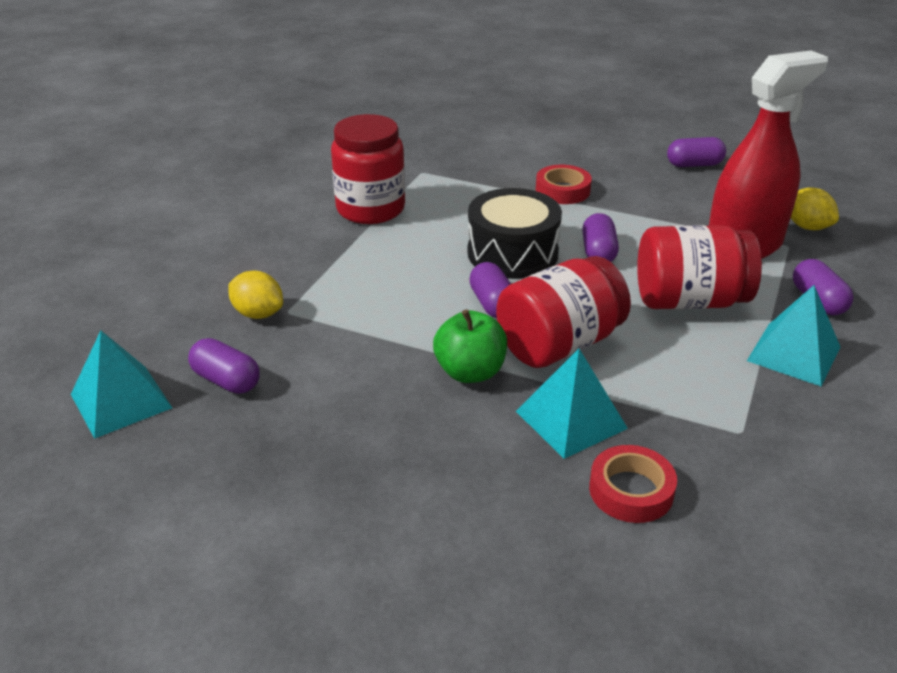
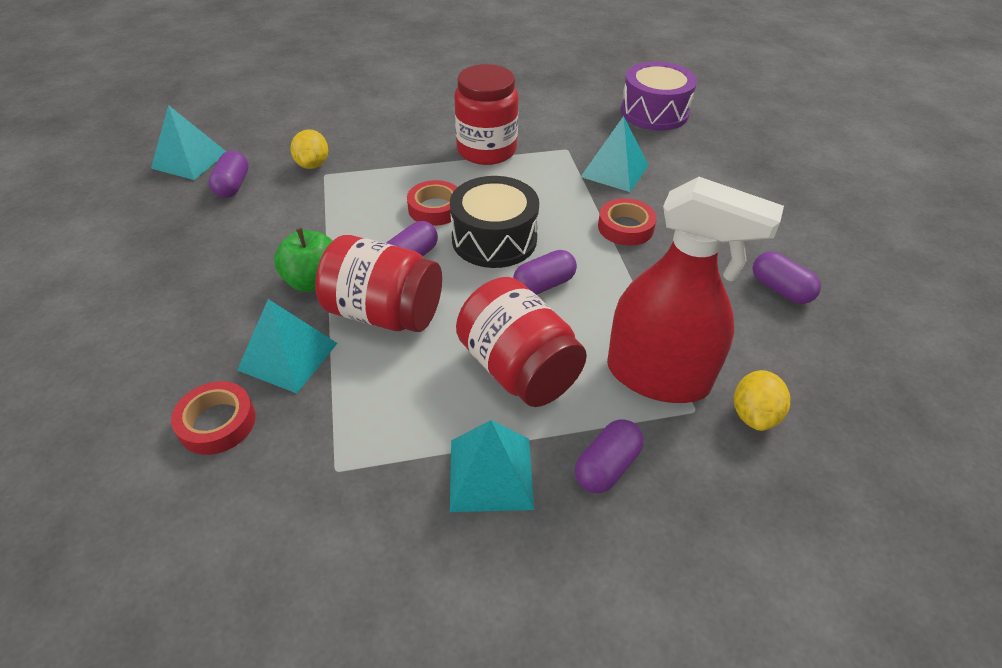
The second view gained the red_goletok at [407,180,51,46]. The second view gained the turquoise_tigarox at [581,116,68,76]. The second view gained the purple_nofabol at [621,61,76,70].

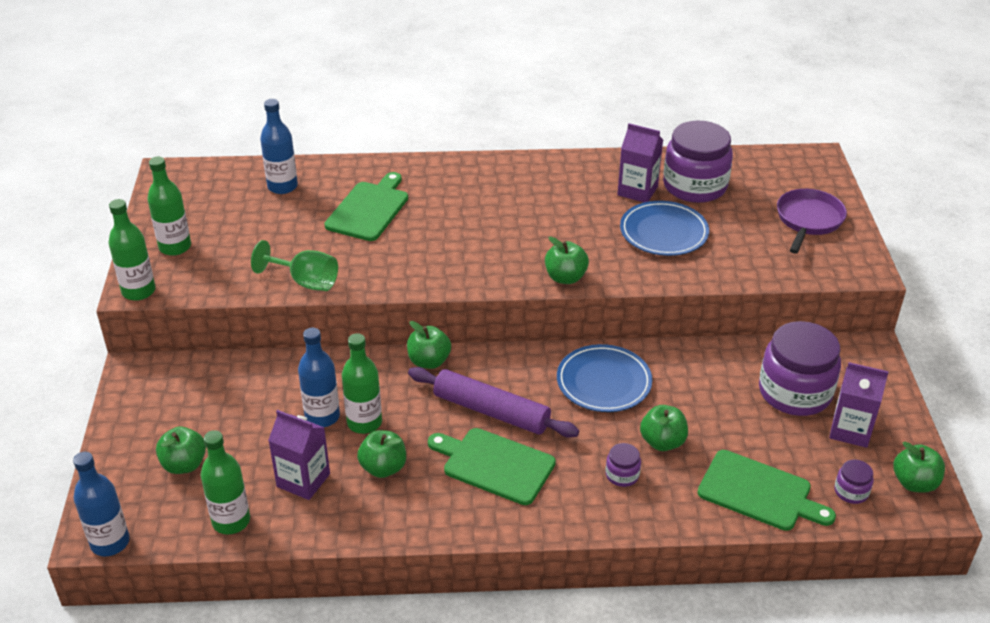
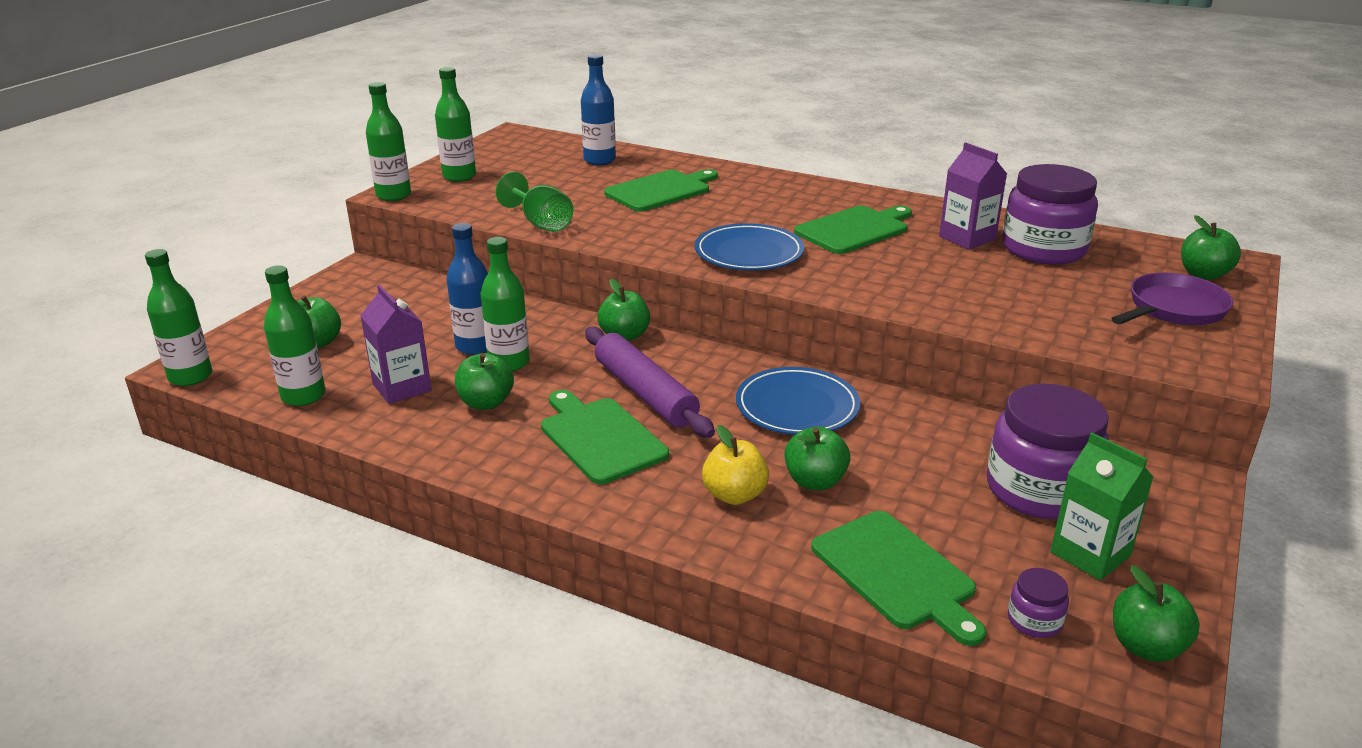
What was the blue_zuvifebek at [73,452,57,104] turned into the green_zuvifebek at [145,249,67,137]. The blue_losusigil ended up elsewhere, having gone from [620,201,89,55] to [695,223,109,47]. Where the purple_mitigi stood at [606,443,35,44], the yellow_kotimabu came to stand at [702,425,67,80]. The second view gained the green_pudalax at [794,206,118,48]. What was the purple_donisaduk at [829,362,60,86] turned into the green_donisaduk at [1050,433,103,148]. The green_kotimabu ended up elsewhere, having gone from [545,236,44,48] to [1181,215,60,65].

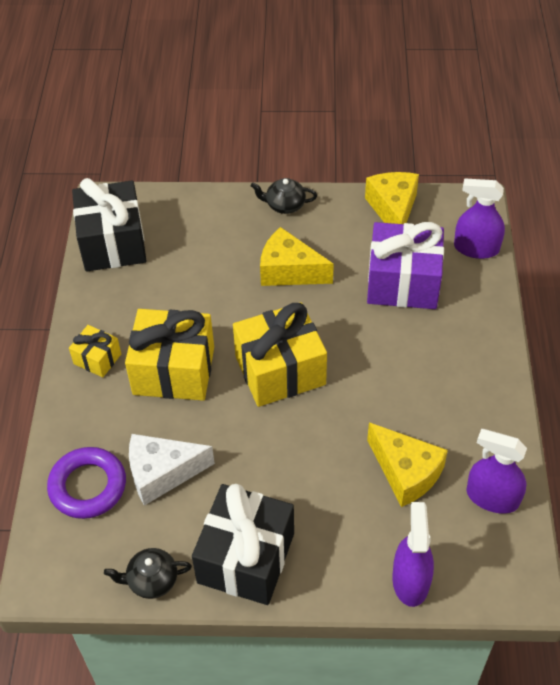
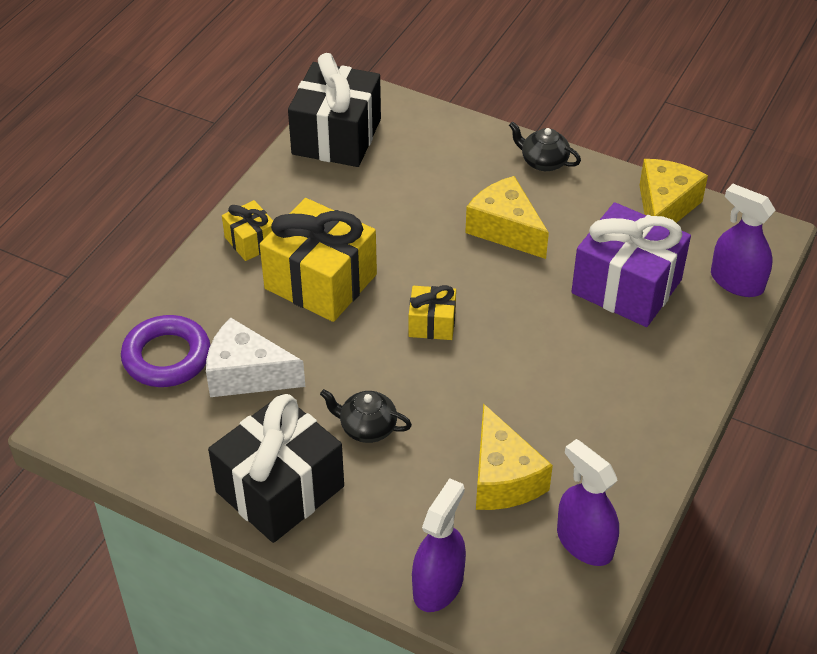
The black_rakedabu ended up elsewhere, having gone from [104,548,88,51] to [320,389,92,54]. The size of the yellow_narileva at [233,302,94,105] changed by a factor of 0.50.

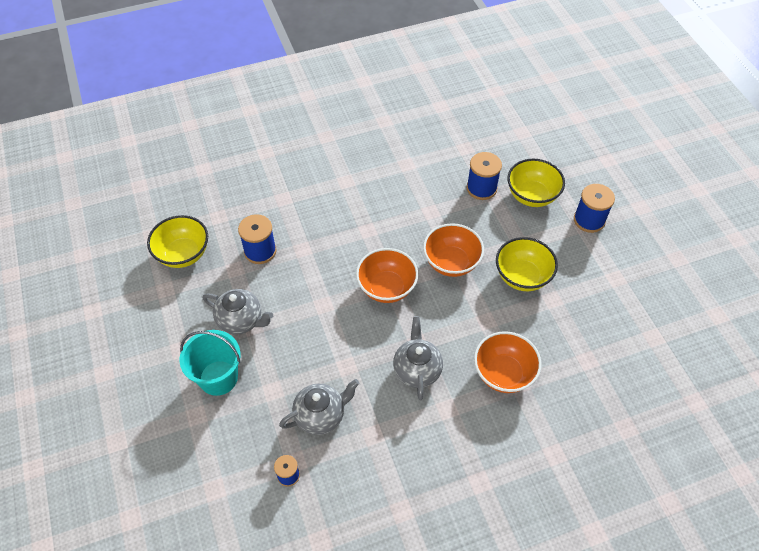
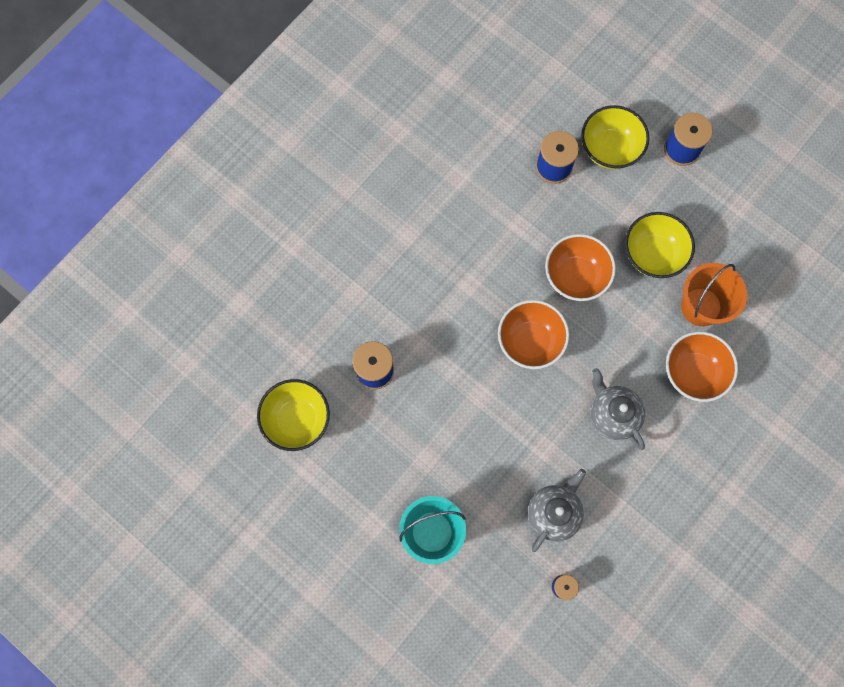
The second view gained the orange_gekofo at [681,263,66,63]. The second view lost the grey_rakedabu at [203,289,70,46].

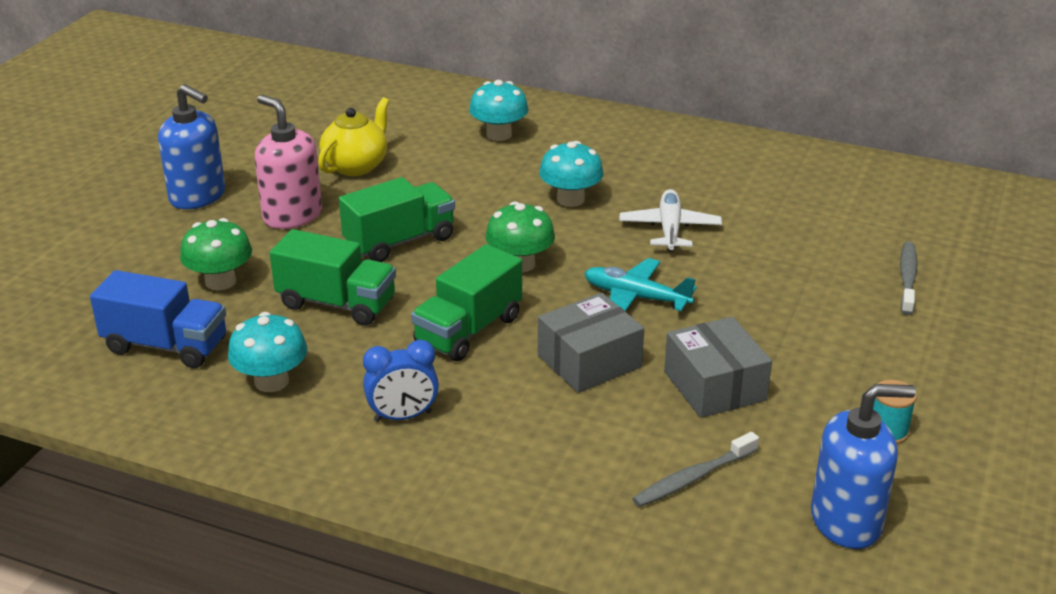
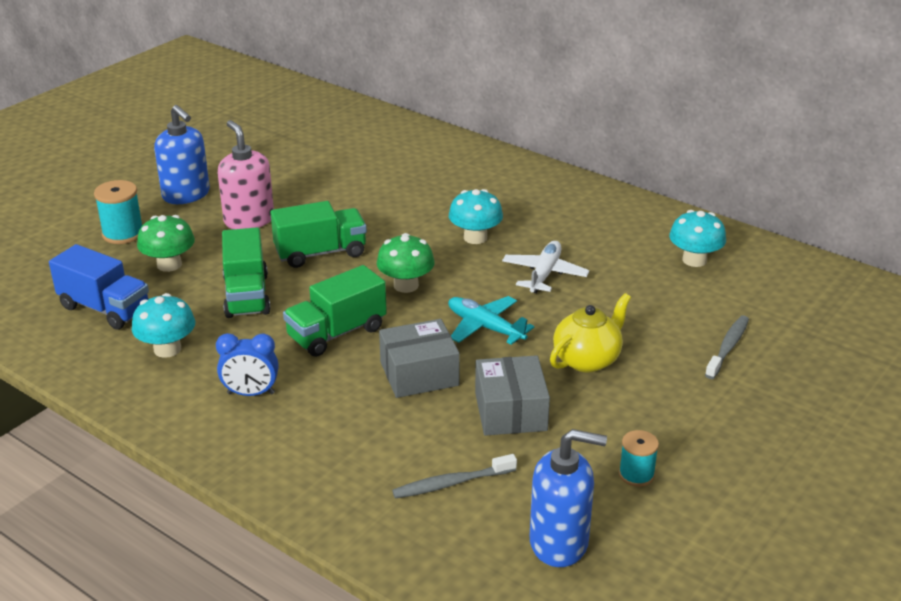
The second view gained the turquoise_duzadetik at [94,180,48,64]. The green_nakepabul at [270,229,126,97] ended up facing another way, 45 degrees clockwise from before. The yellow_rakedabu ended up elsewhere, having gone from [318,97,71,79] to [550,293,81,80]. The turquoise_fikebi ended up elsewhere, having gone from [469,80,60,61] to [669,210,57,57].

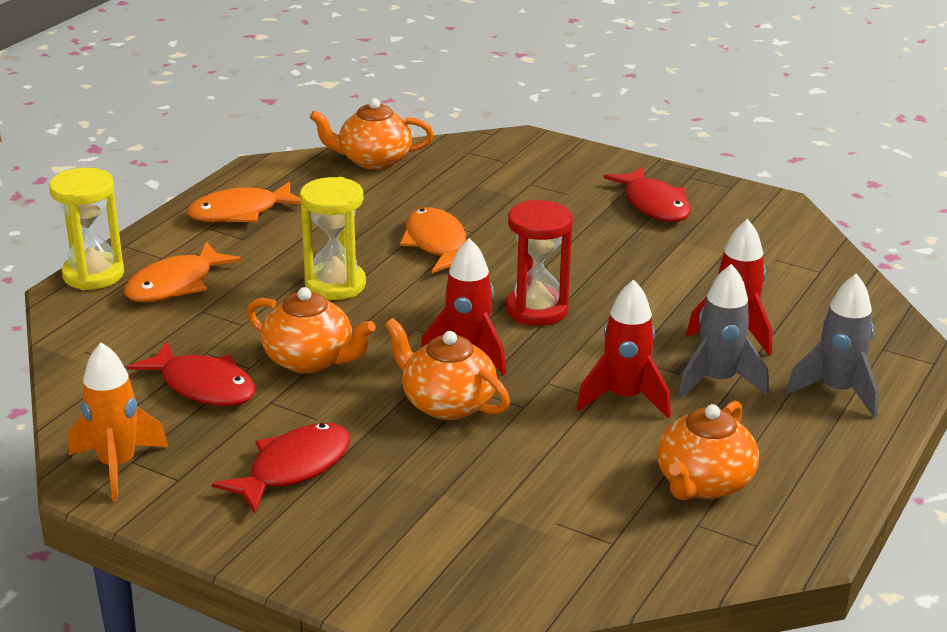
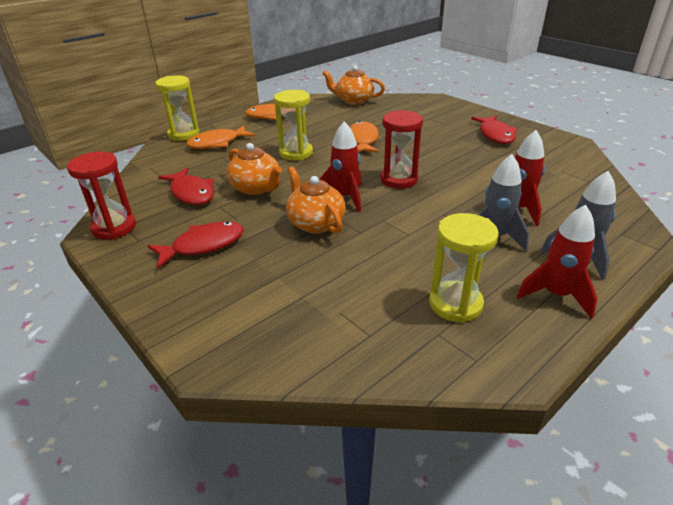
Where the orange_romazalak stood at [68,342,100,160], the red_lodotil came to stand at [67,152,69,87]. Where the orange_rakedabu stood at [657,401,102,99], the yellow_lodotil came to stand at [429,213,70,110]. The red_romazalak ended up elsewhere, having gone from [576,279,95,139] to [517,205,80,114].

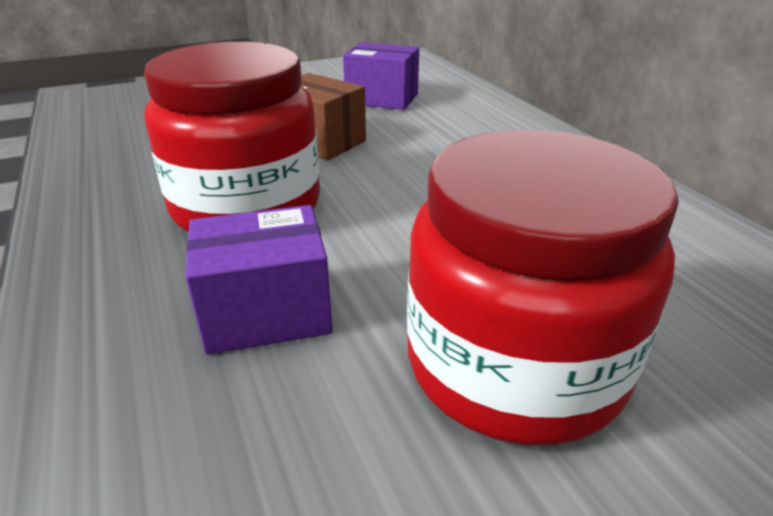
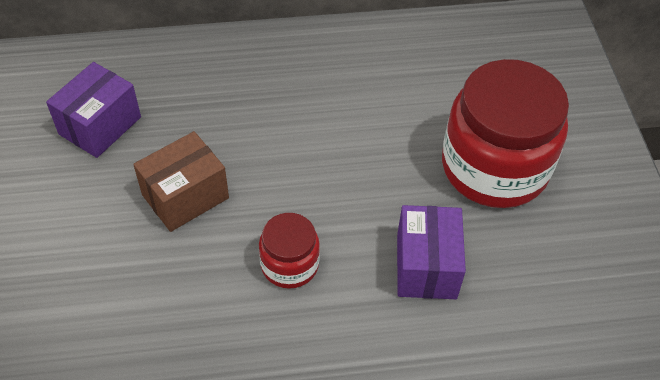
The size of the red_mitigi at [144,42,176,190] changed by a factor of 0.49.

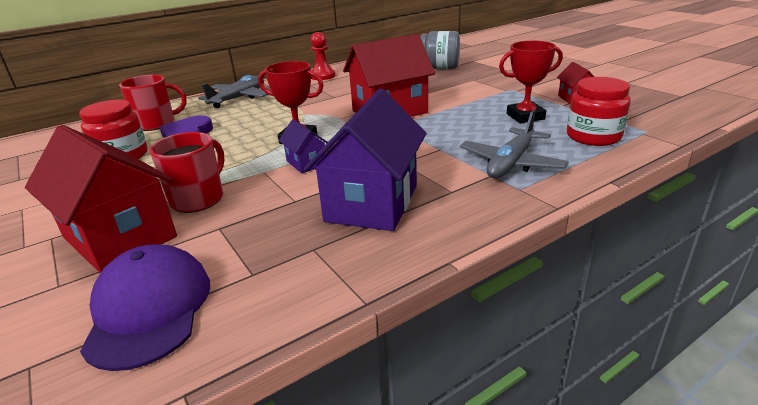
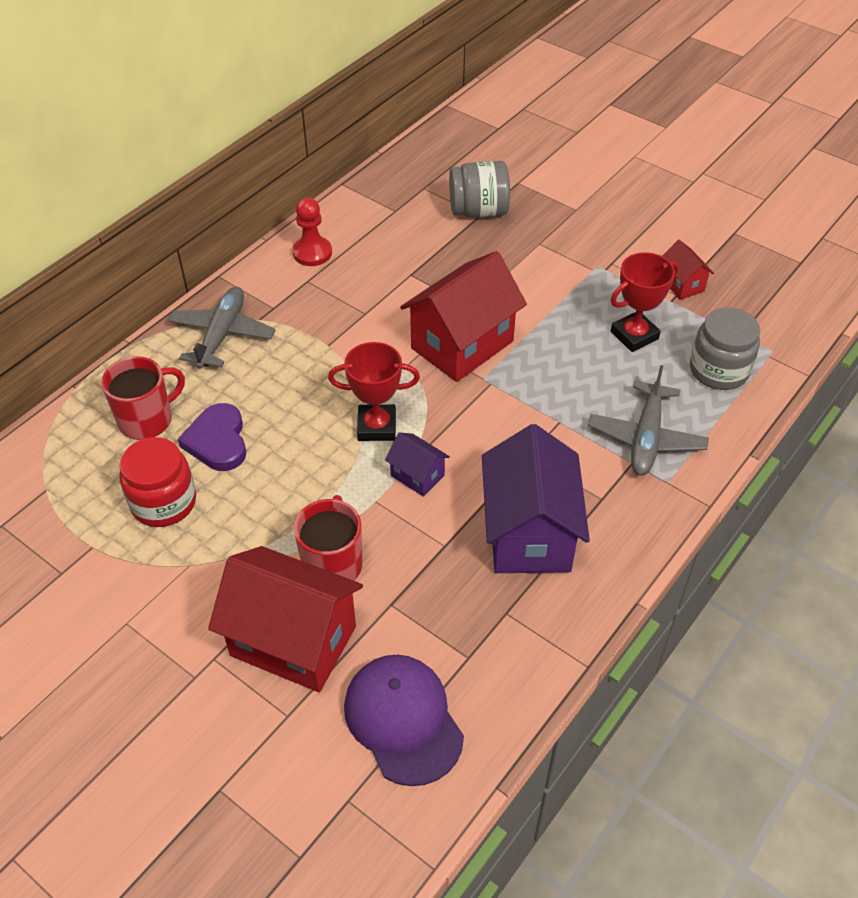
What was the red_mitigi at [567,77,64,69] turned into the grey_mitigi at [690,307,70,83].

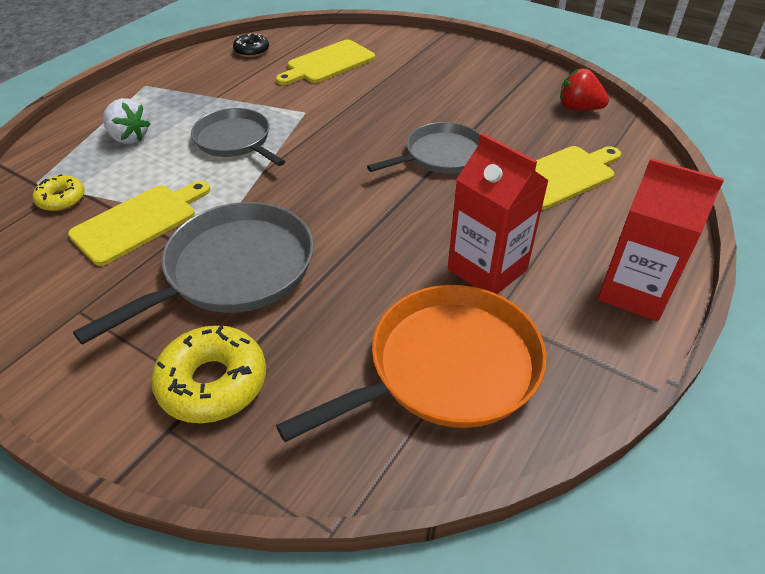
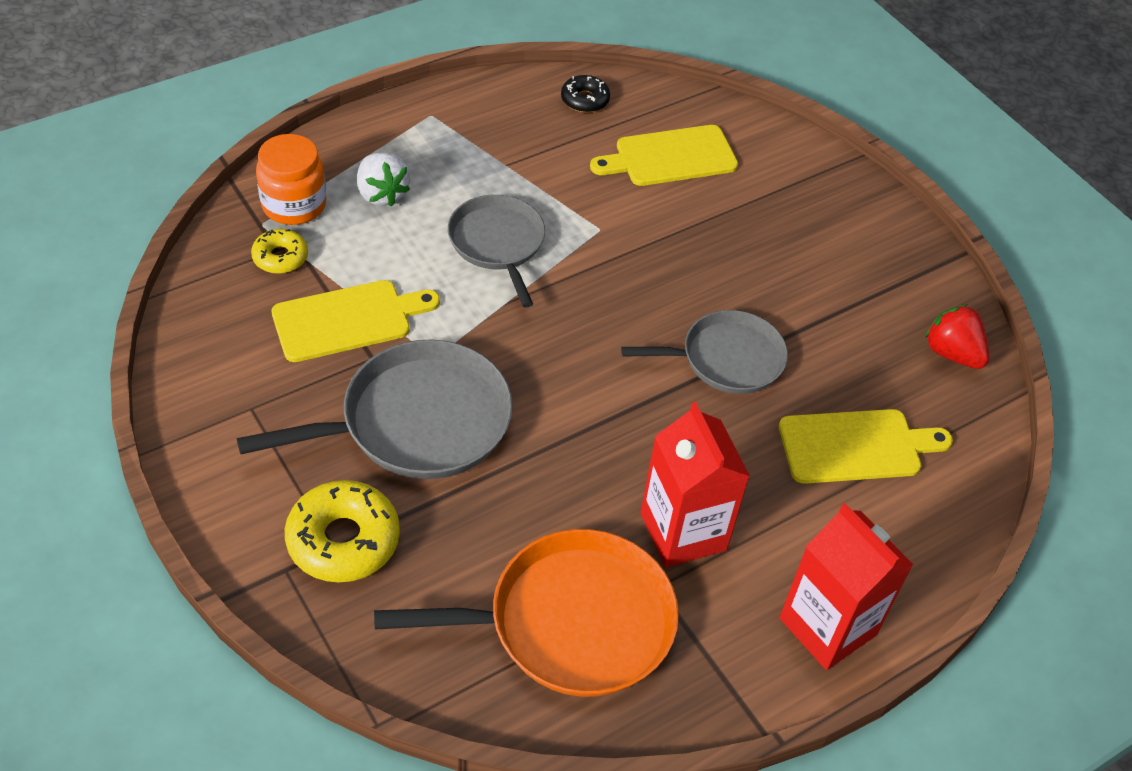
The second view gained the orange_mitigi at [256,134,70,91].

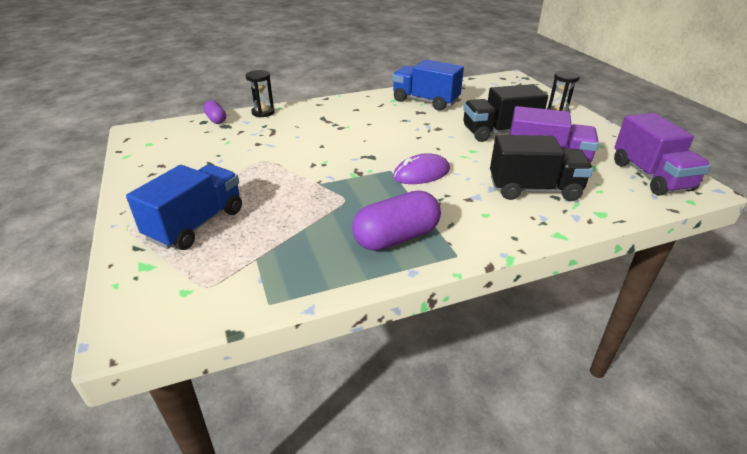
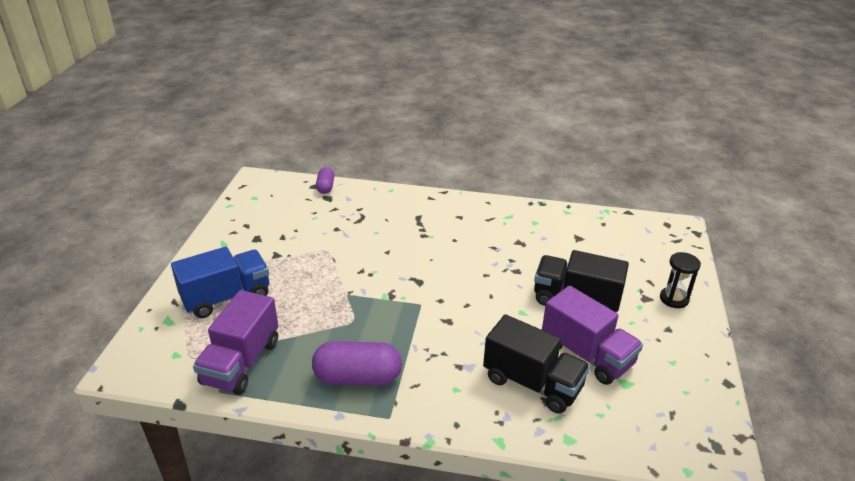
The purple_nakepabul ended up elsewhere, having gone from [614,113,97,82] to [193,290,85,105]. The second view lost the black_lodotil at [246,70,29,48]. The second view lost the blue_nakepabul at [392,59,72,52]. The second view lost the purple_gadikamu at [393,153,57,31].

